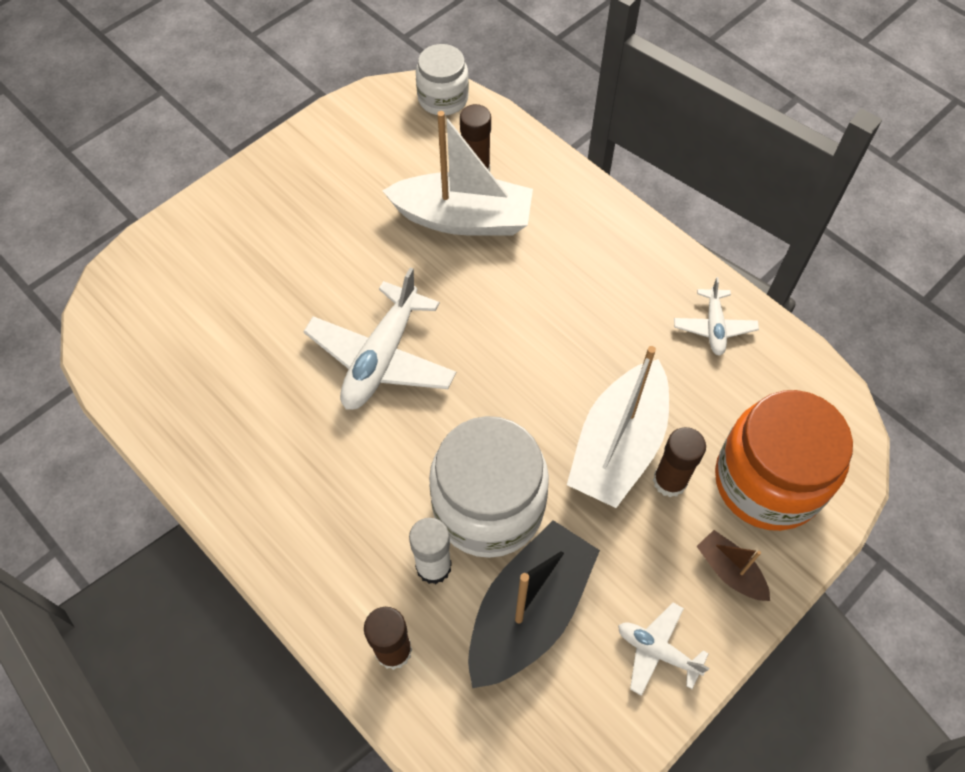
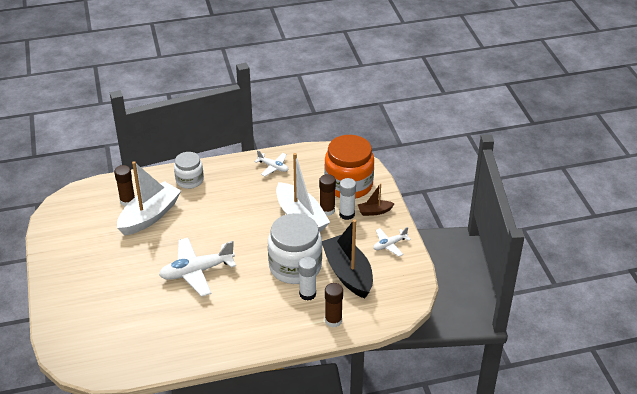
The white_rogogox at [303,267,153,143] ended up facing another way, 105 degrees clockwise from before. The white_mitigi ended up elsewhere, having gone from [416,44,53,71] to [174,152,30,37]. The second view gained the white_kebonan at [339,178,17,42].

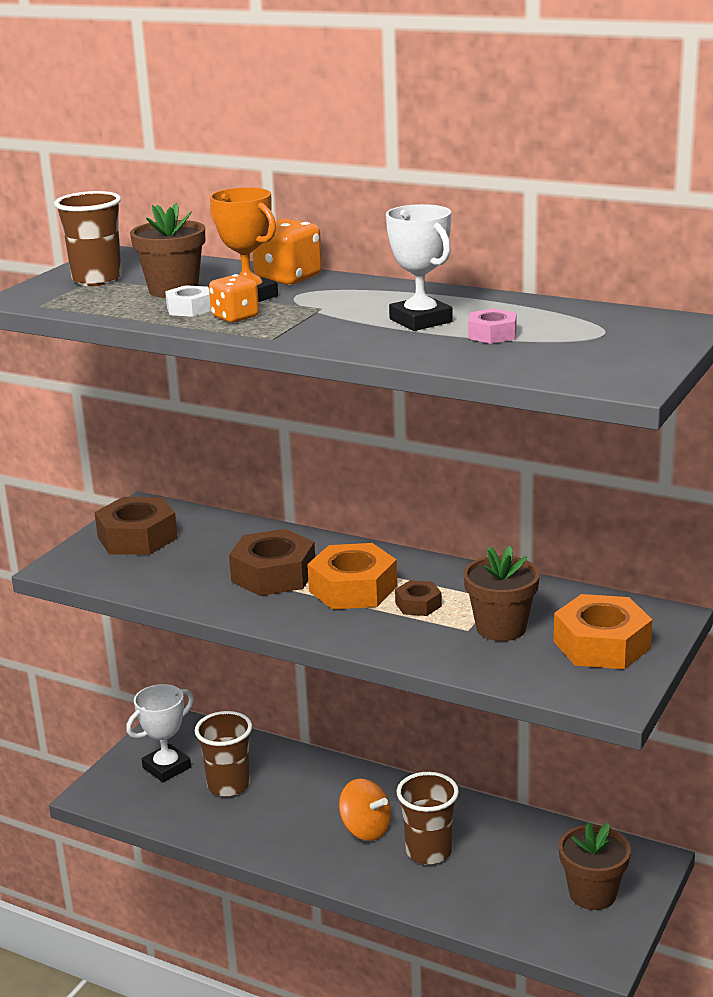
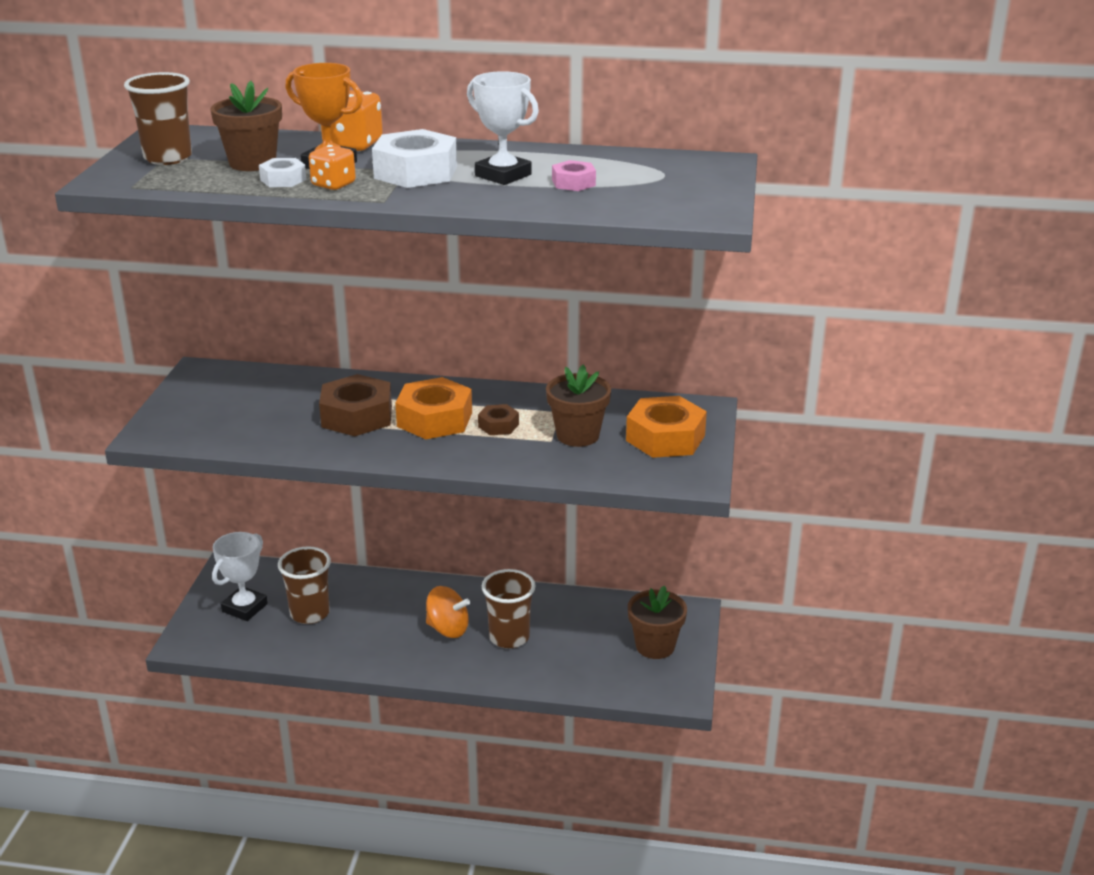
The second view gained the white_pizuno at [372,129,85,59]. The second view lost the brown_pizuno at [94,497,84,58].

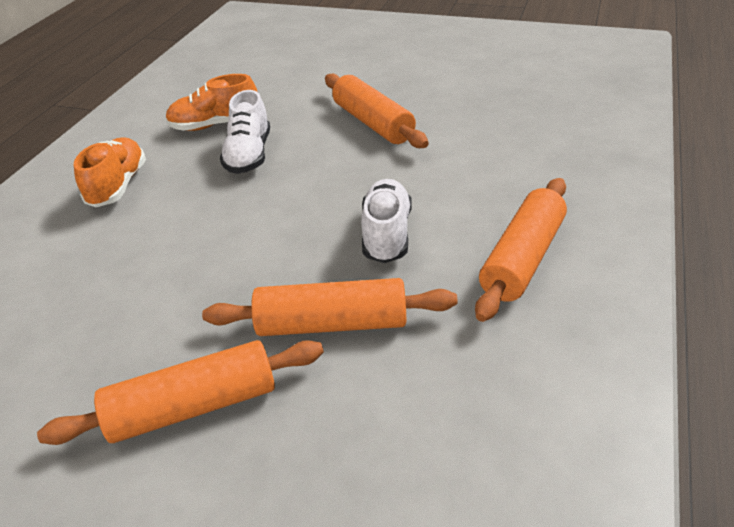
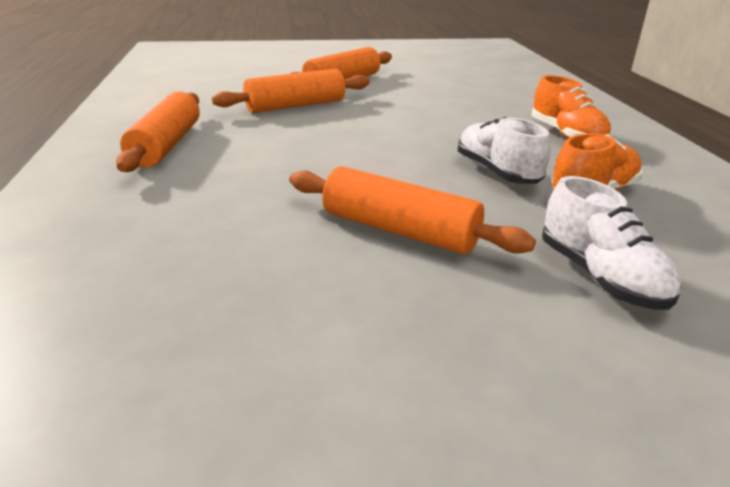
The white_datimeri ended up elsewhere, having gone from [361,179,51,84] to [542,176,139,134].

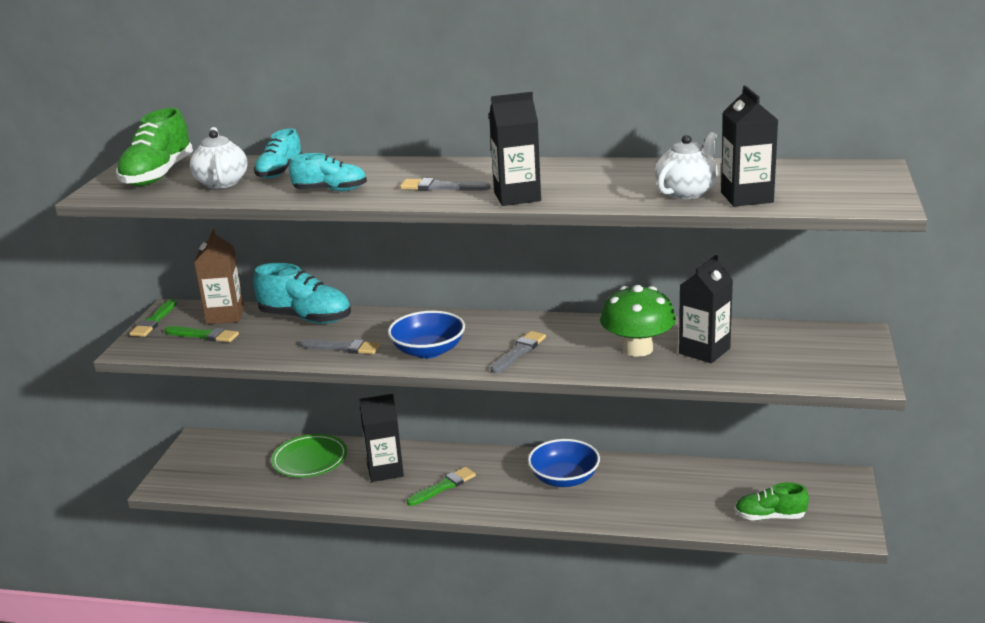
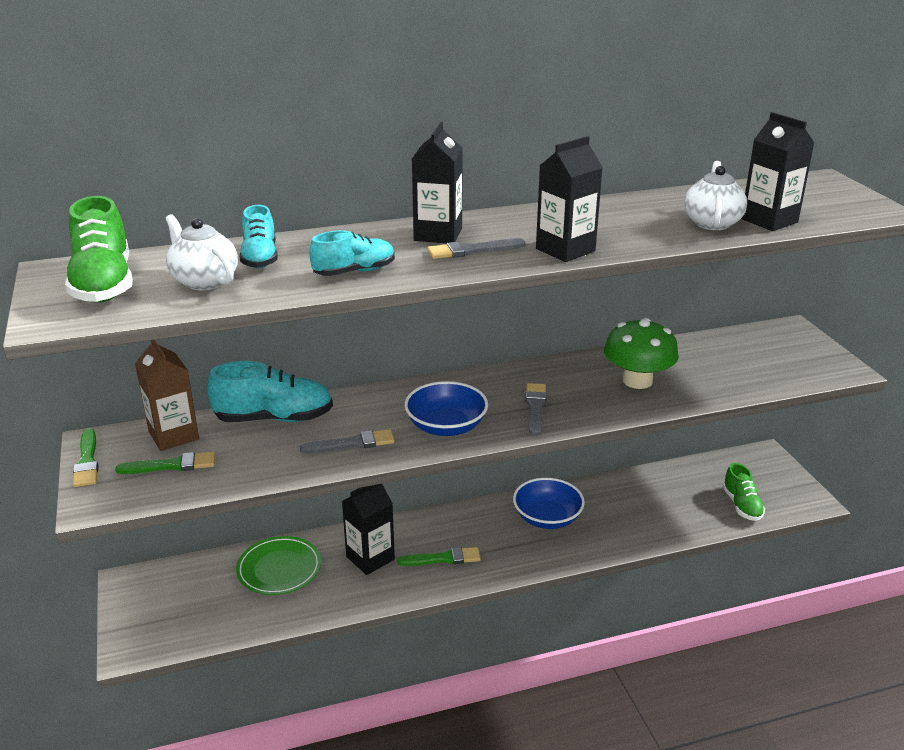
The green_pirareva at [407,467,69,39] ended up facing another way, 60 degrees clockwise from before. The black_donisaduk ended up elsewhere, having gone from [679,255,54,108] to [412,122,51,122]. The green_datimeri at [735,482,74,38] ended up facing another way, 75 degrees counterclockwise from before.

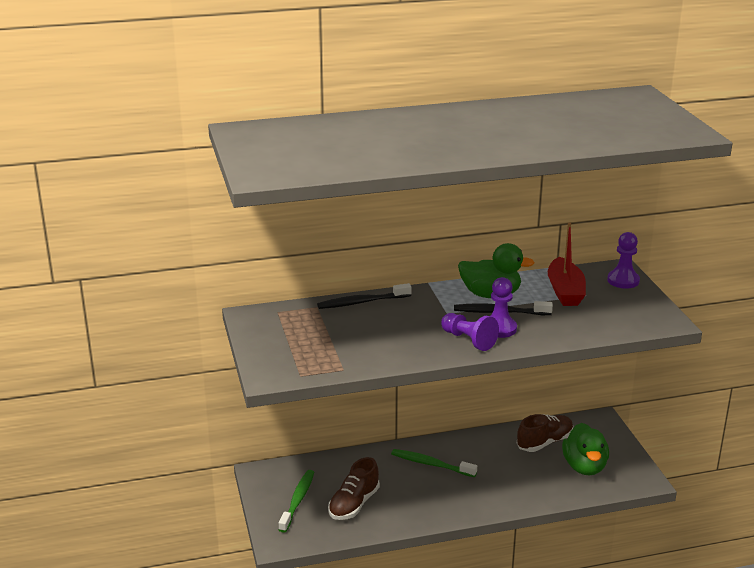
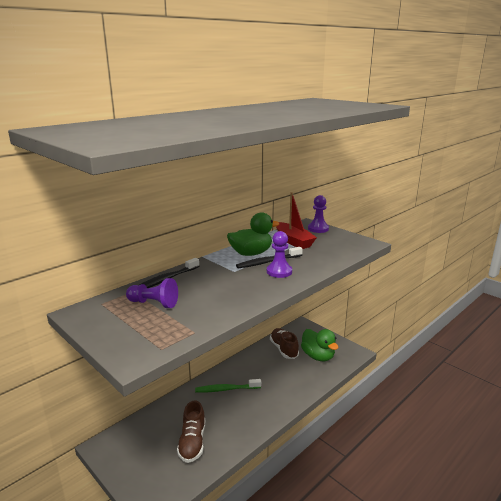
The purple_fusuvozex ended up elsewhere, having gone from [441,313,58,38] to [126,278,52,30]. The brown_datimeri at [517,414,56,38] ended up facing another way, 45 degrees counterclockwise from before. The second view lost the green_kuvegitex at [279,470,35,63].

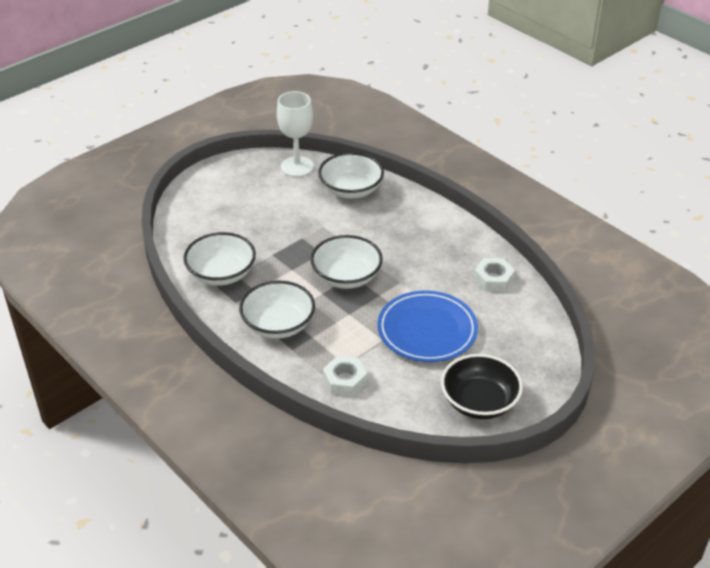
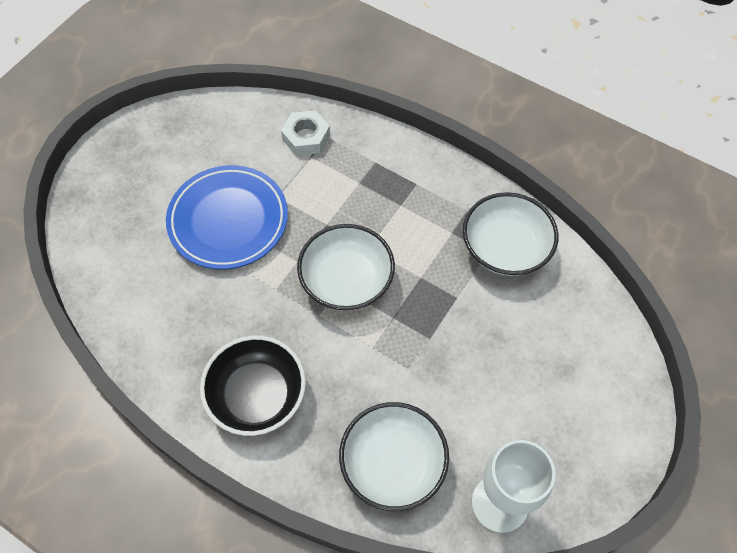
The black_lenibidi ended up elsewhere, having gone from [441,354,82,65] to [200,336,106,100]. The second view lost the white_lenibidi at [239,281,76,58]. The second view lost the white_pizuno at [474,258,41,33].

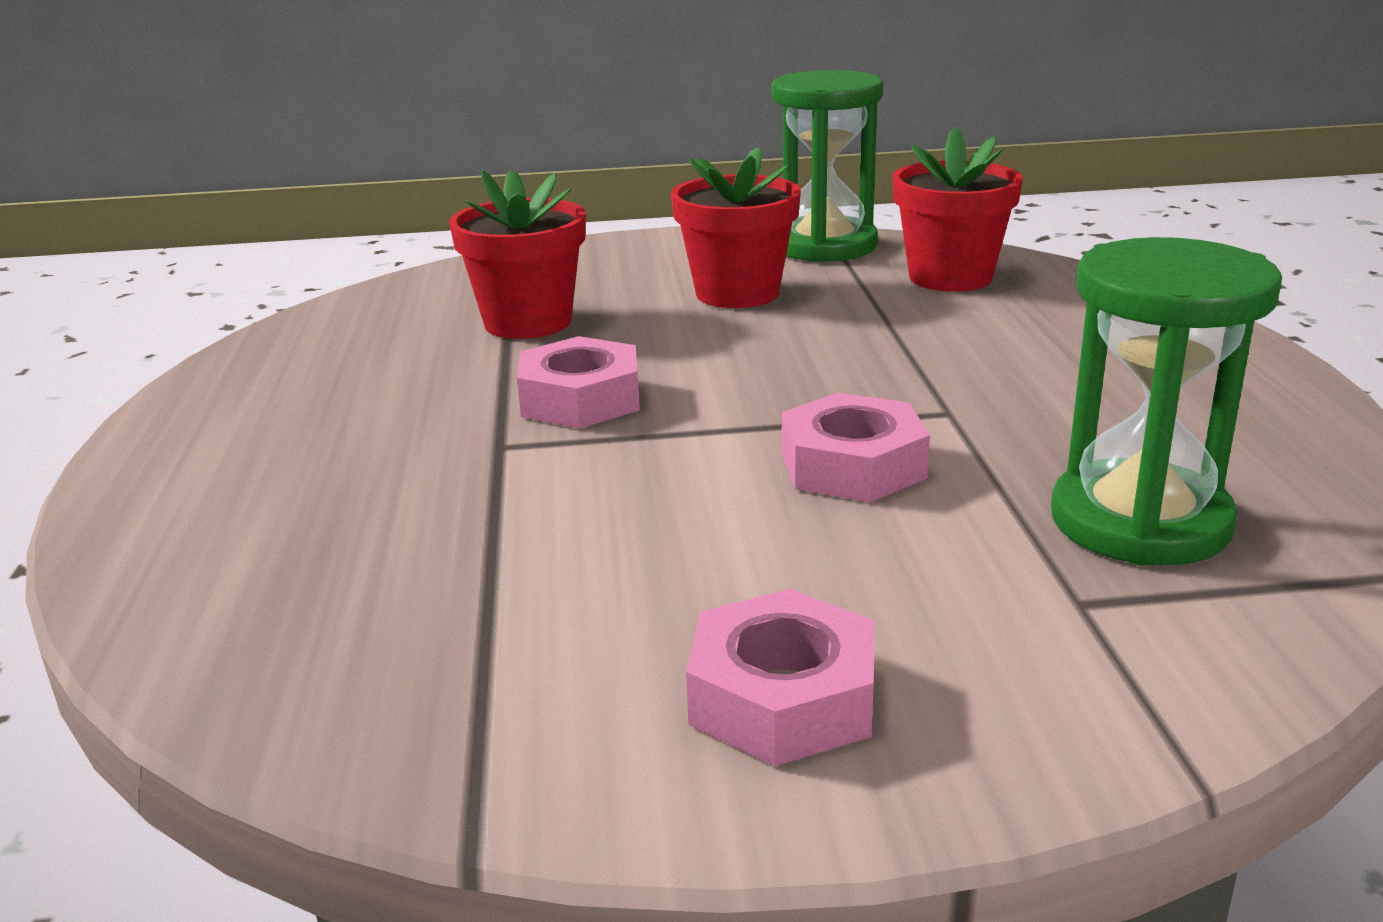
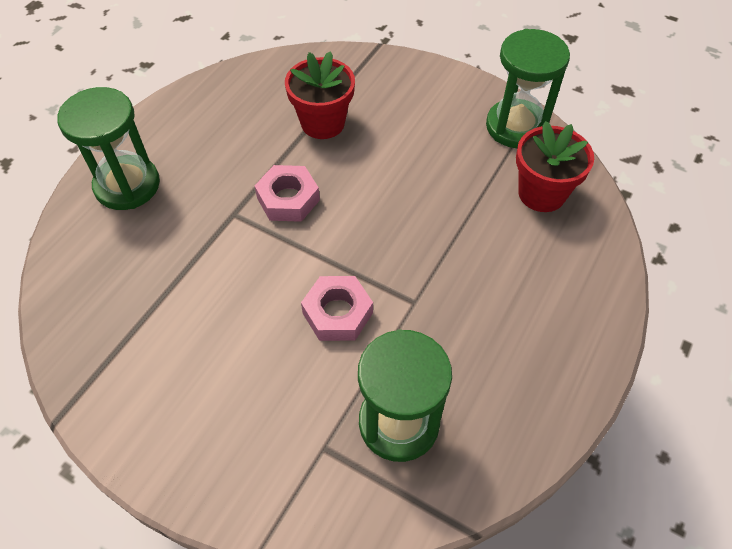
The second view gained the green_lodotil at [57,87,103,123]. The second view lost the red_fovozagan at [671,147,130,161]. The second view lost the pink_pizuno at [686,589,189,177].

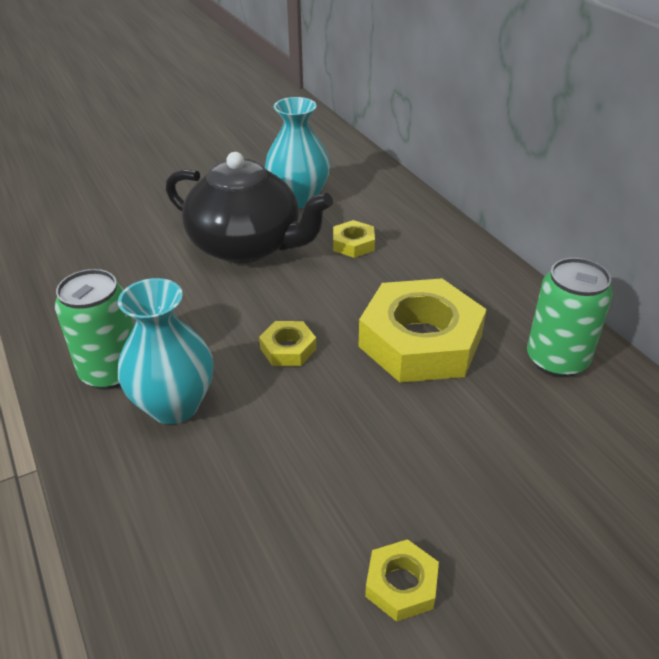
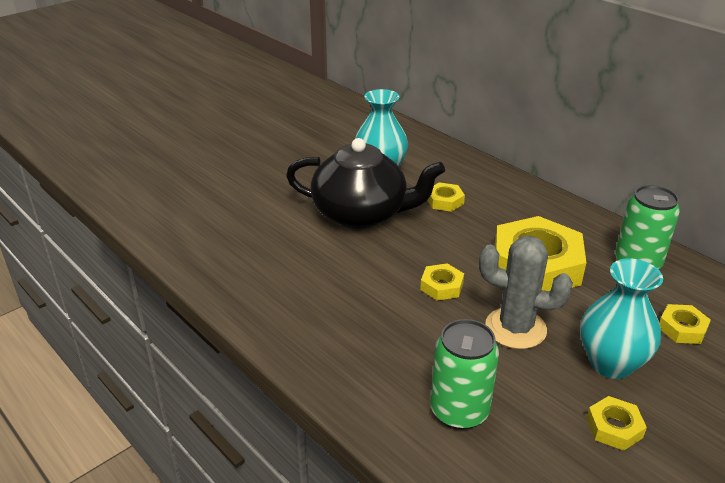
The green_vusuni ended up elsewhere, having gone from [55,269,79,121] to [430,319,69,111]. The second view gained the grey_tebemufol at [479,236,94,113]. The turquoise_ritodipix ended up elsewhere, having gone from [118,278,96,146] to [580,258,83,121]. The second view gained the yellow_pizuno at [659,304,52,40].

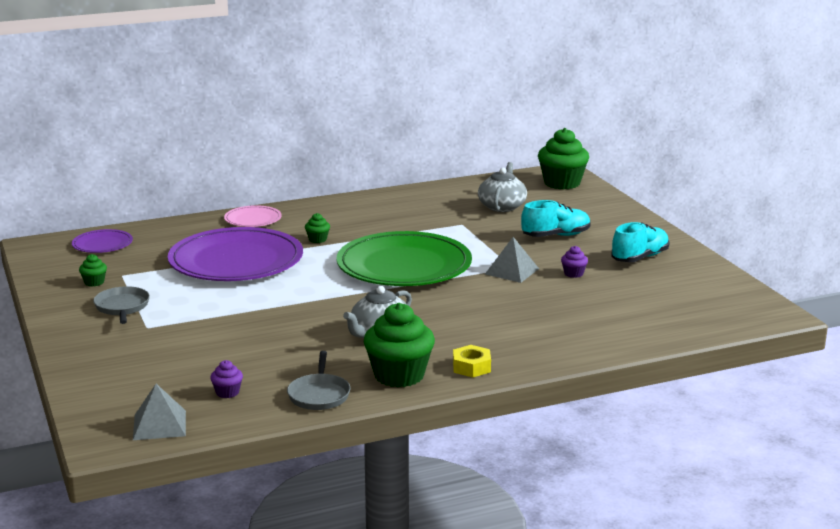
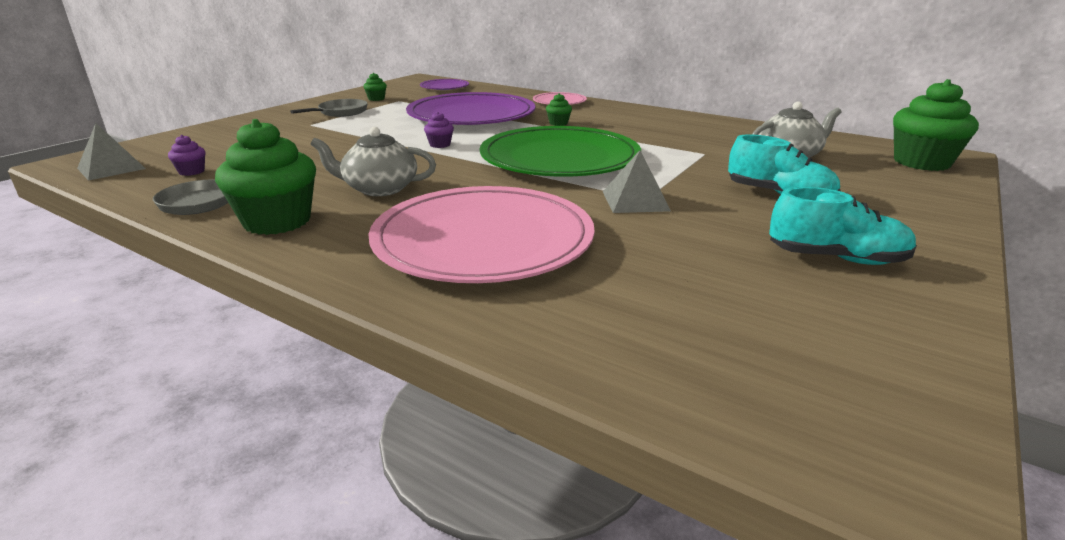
The second view gained the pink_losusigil at [368,186,227,97]. The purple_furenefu ended up elsewhere, having gone from [561,246,27,32] to [424,112,30,36]. The second view lost the yellow_pizuno at [453,345,38,32].

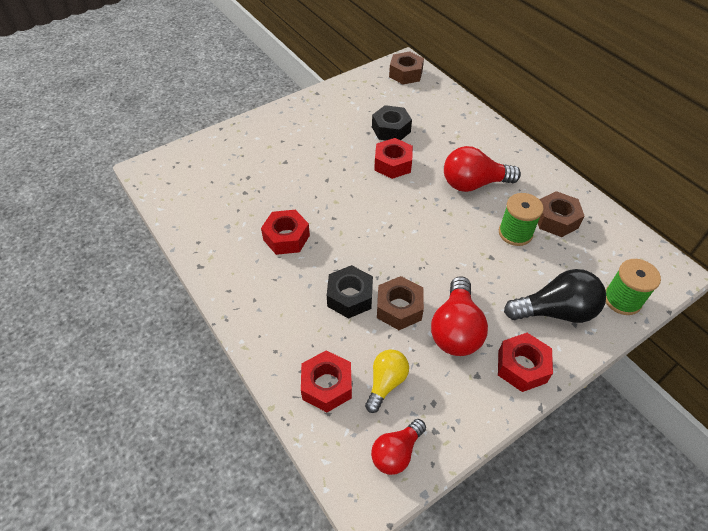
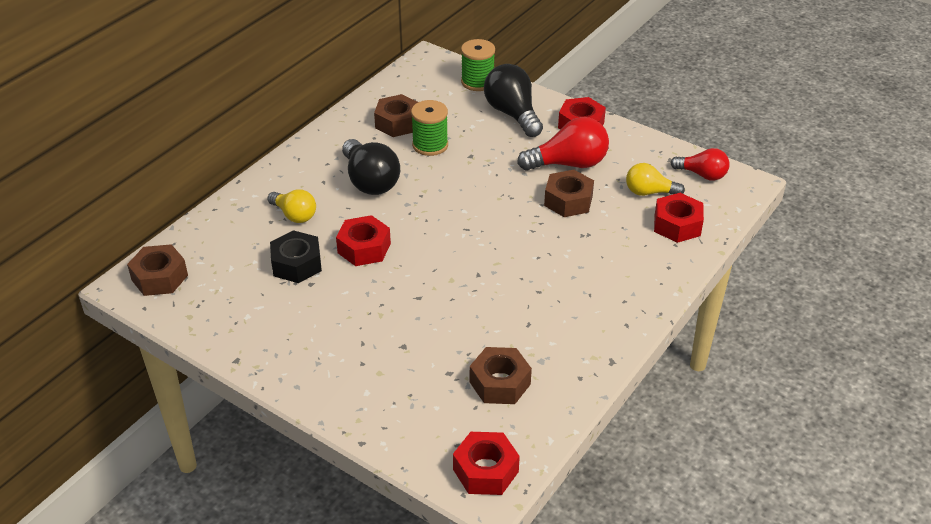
The second view gained the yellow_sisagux at [267,189,49,34]. What was the red_sisagux at [444,146,77,46] turned into the black_sisagux at [342,139,58,56]. The red_pizuno ended up elsewhere, having gone from [261,210,49,45] to [453,432,67,63]. The second view gained the brown_pizuno at [470,347,62,57]. The second view lost the black_pizuno at [327,265,46,54].

